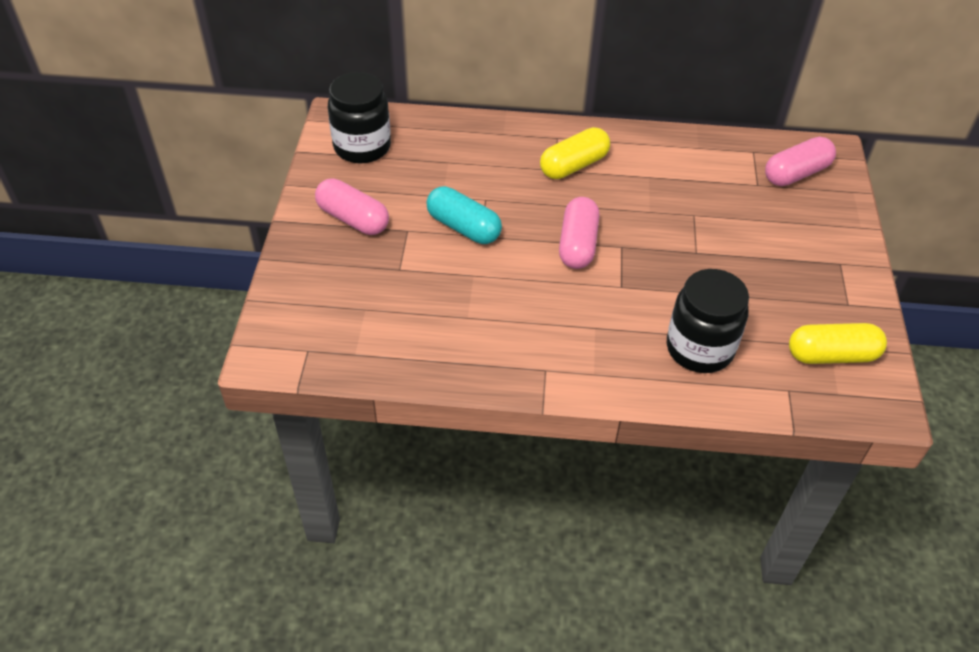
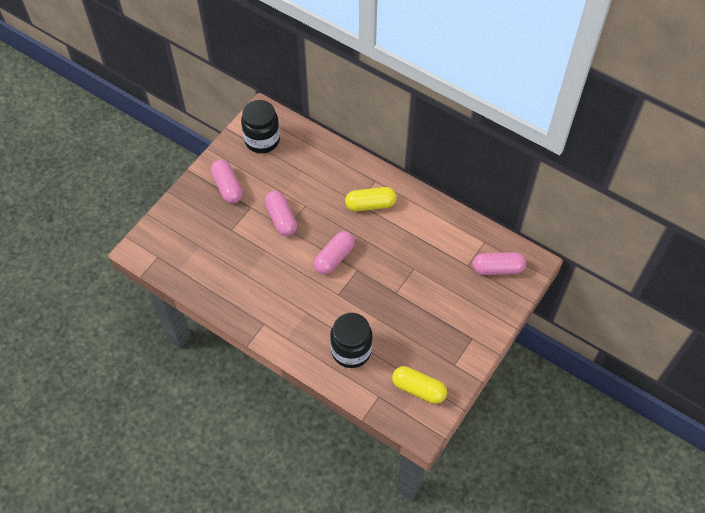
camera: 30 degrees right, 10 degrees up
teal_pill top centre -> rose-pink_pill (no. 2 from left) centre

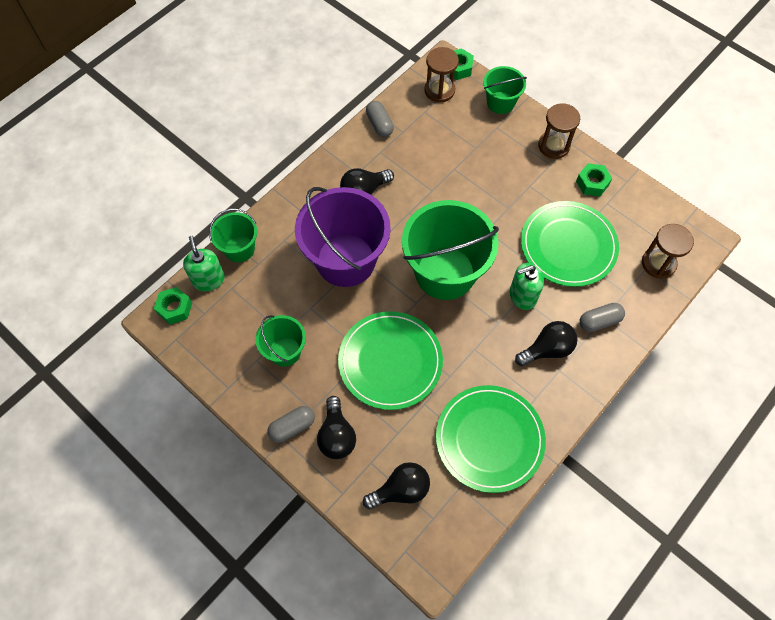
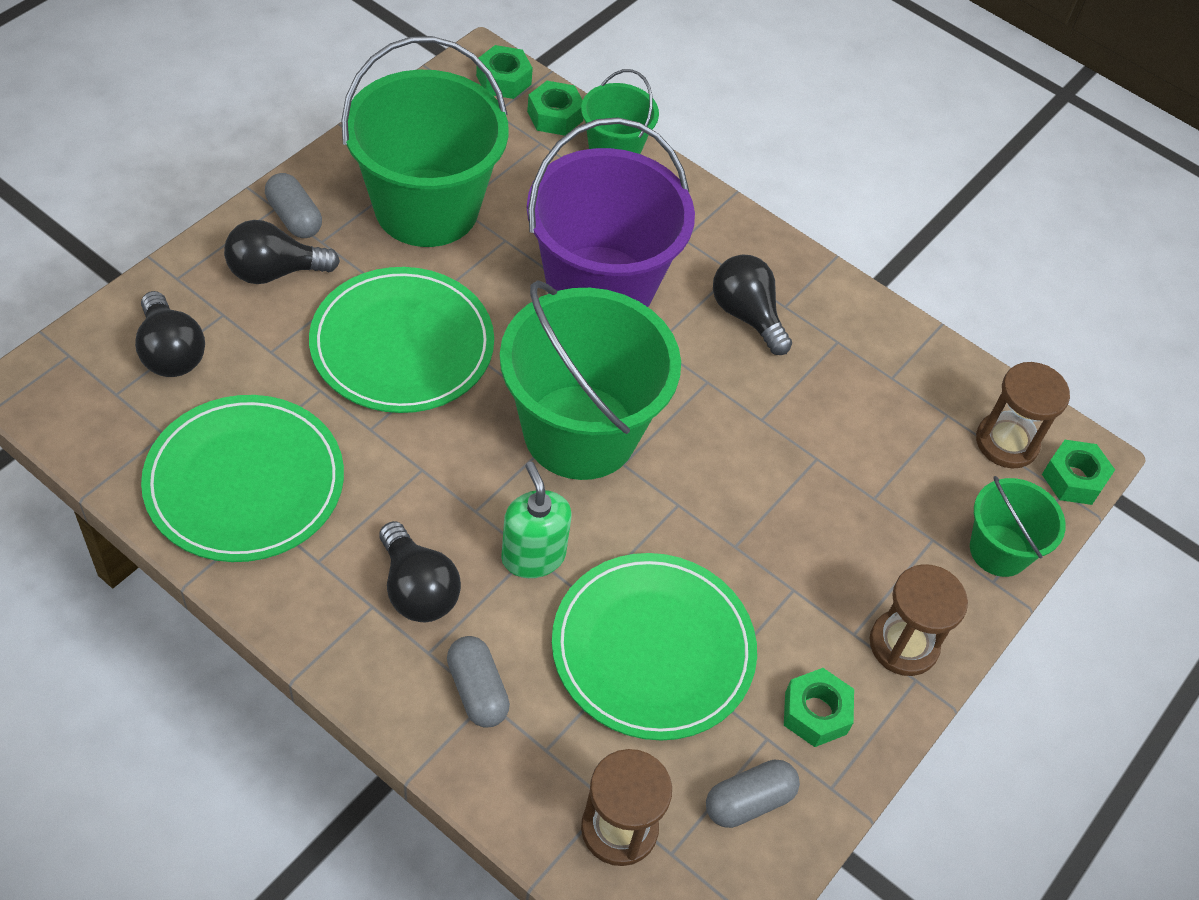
camera: 80 degrees right, 10 degrees down
emerald_soap_dispenser (no. 1 from left) middle left -> emerald_nut (no. 2 from left) top centre
emerald_sand_bucket (no. 2 from left in the first image) centre -> emerald_sand_bucket (no. 1 from left) top centre, x1.94
gray_pill (no. 2 from left in the first image) top centre -> gray_pill (no. 3 from left) bottom centre, shifted

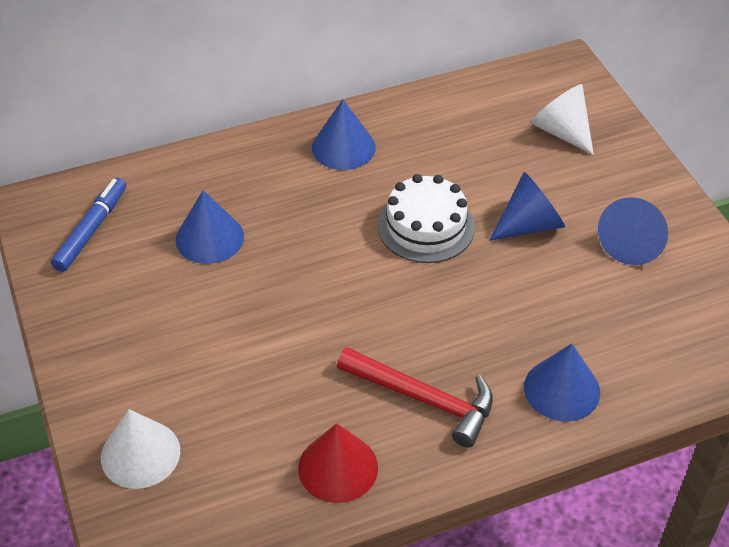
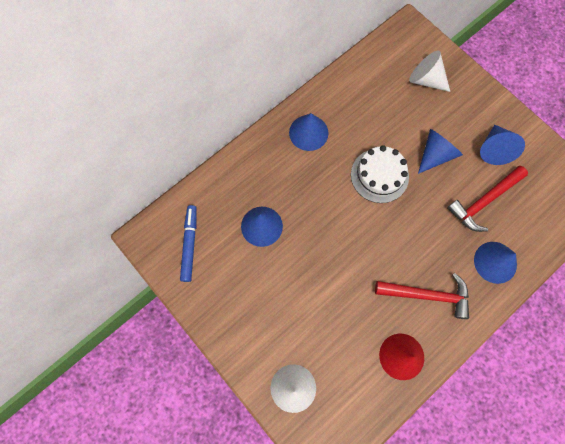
camera: 20 degrees left, 25 degrees up
none -> crimson_hammer (no. 2 from left) middle right

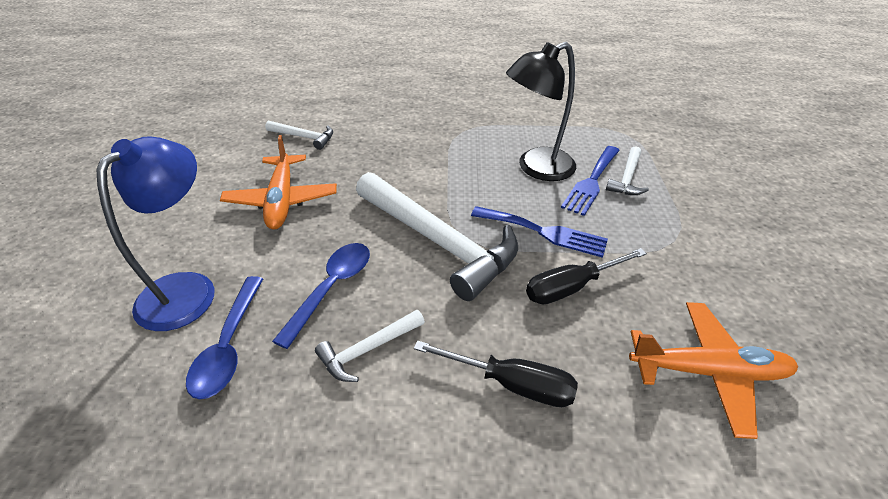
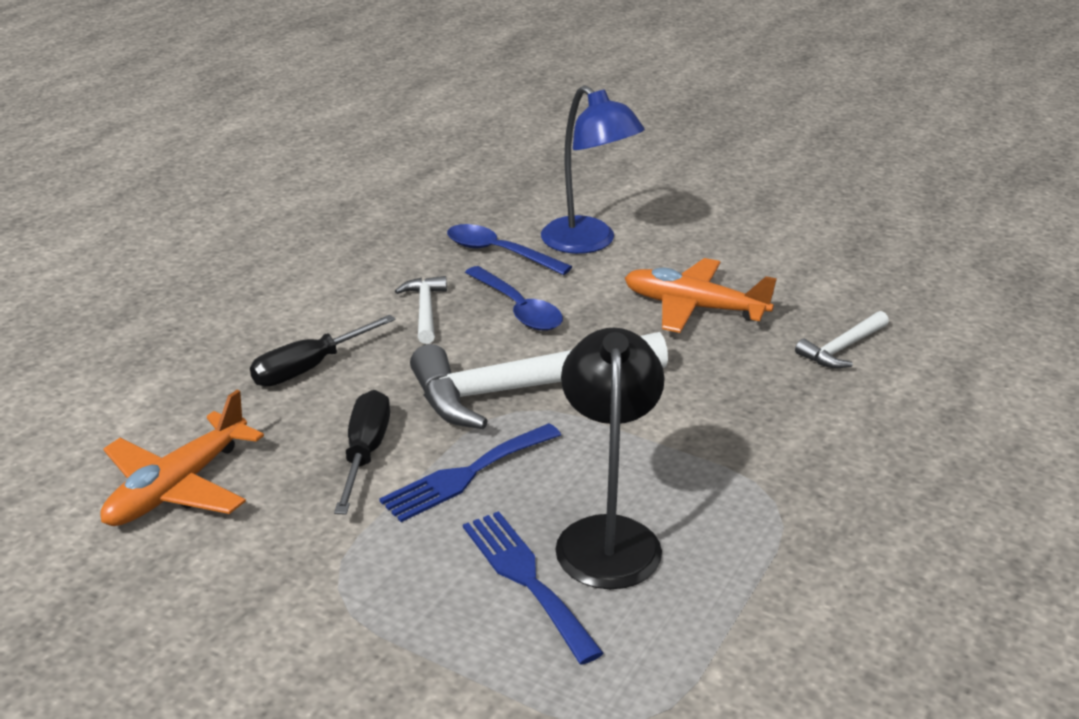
camera: 120 degrees right, 10 degrees down
white_hammer (no. 4 from left) middle right -> none

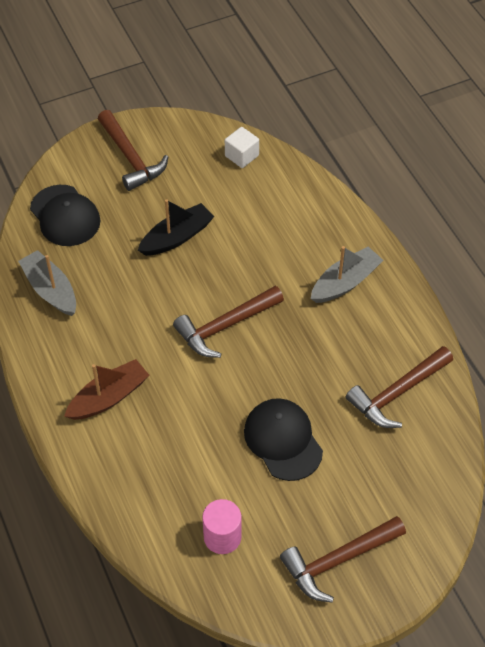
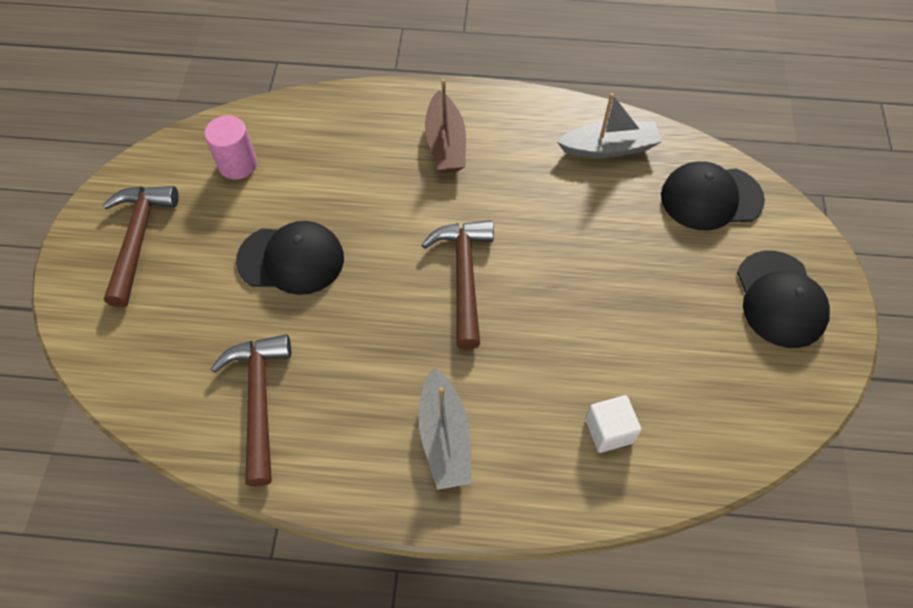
camera: 120 degrees right, 5 degrees up
dark_brown_hammer (no. 1 from left) top left -> ebony_baseball_cap (no. 3 from left) middle right
ebony_sailboat centre -> none
white_cube top centre -> white_cube bottom right, shifted

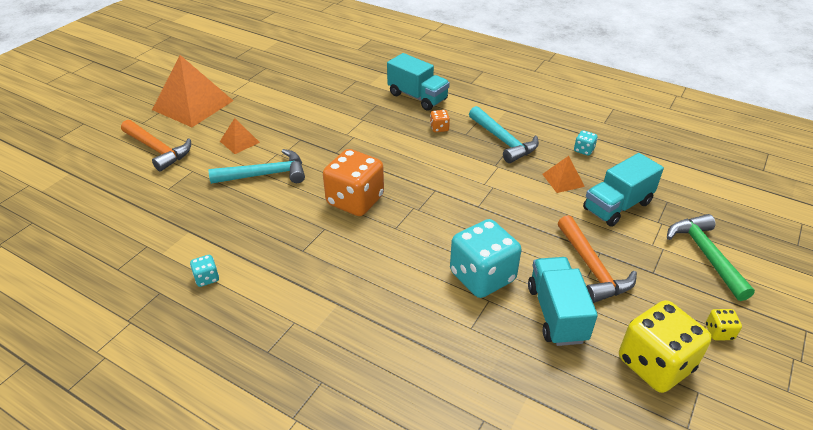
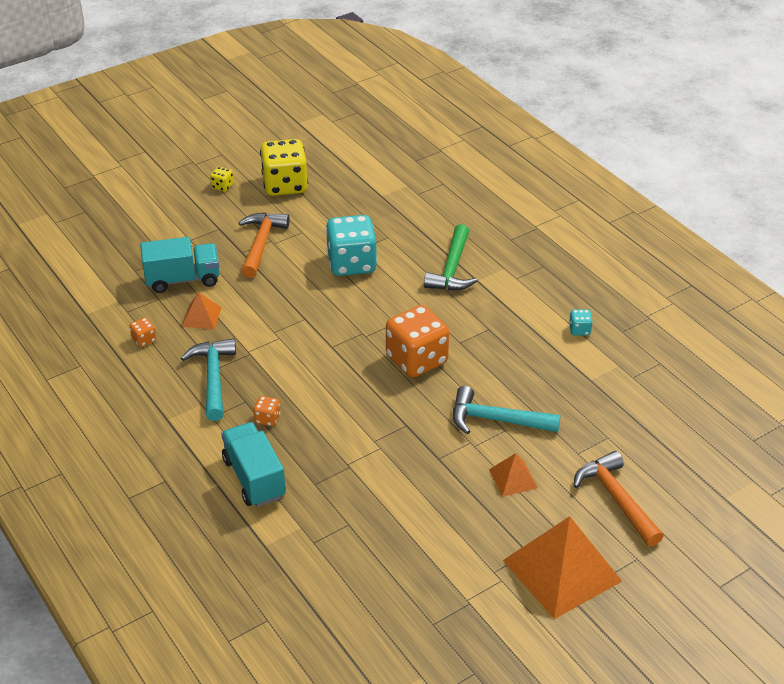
camera: 155 degrees left, 0 degrees up
teal_toy_truck (no. 2 from left) bottom right -> none
teal_dice (no. 3 from left) top right -> orange-coloured_dice (no. 1 from left) middle left
emerald_hammer middle right -> emerald_hammer centre, shifted

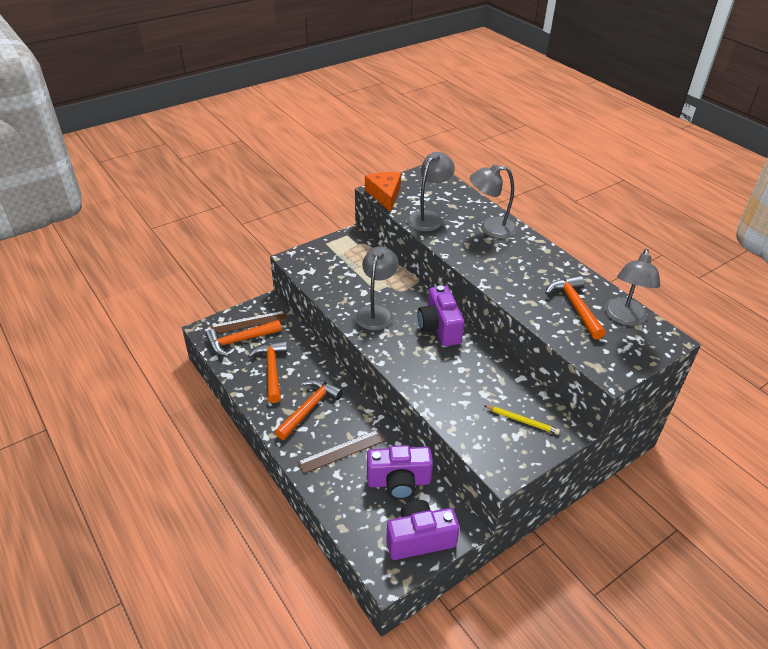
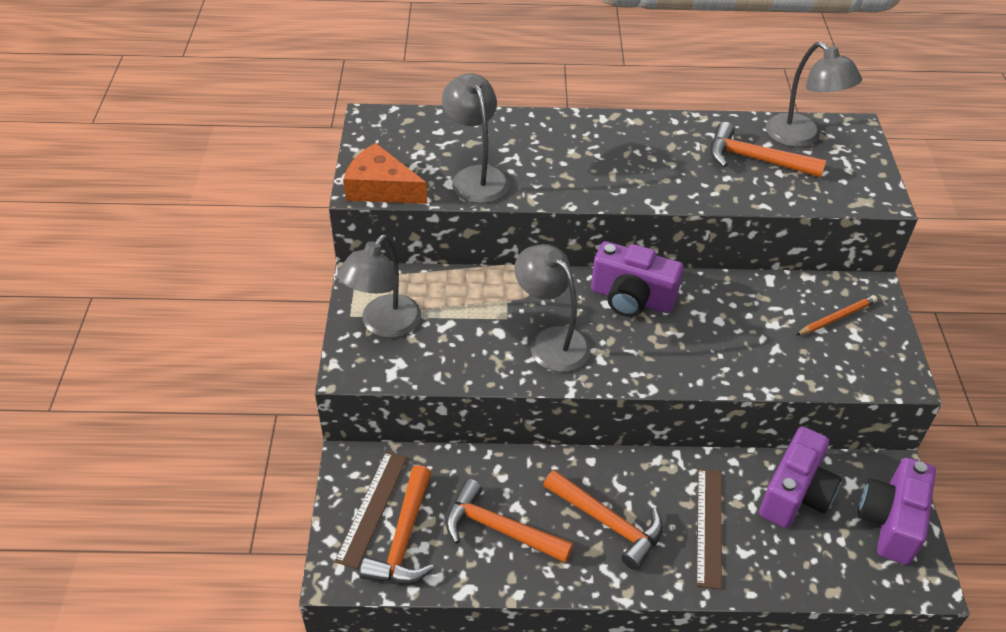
camera: 55 degrees left, 5 degrees up
orange-coloured_hammer (no. 3 from left) centre -> orange-coloured_hammer (no. 3 from left) bottom centre, 150 degrees clockwise
gray_reading_lamp (no. 3 from left in the first image) top centre -> gray_reading_lamp (no. 1 from left) centre, shifted
bright_yellow_lead_pencil middle right -> orange-coloured_lead_pencil middle right

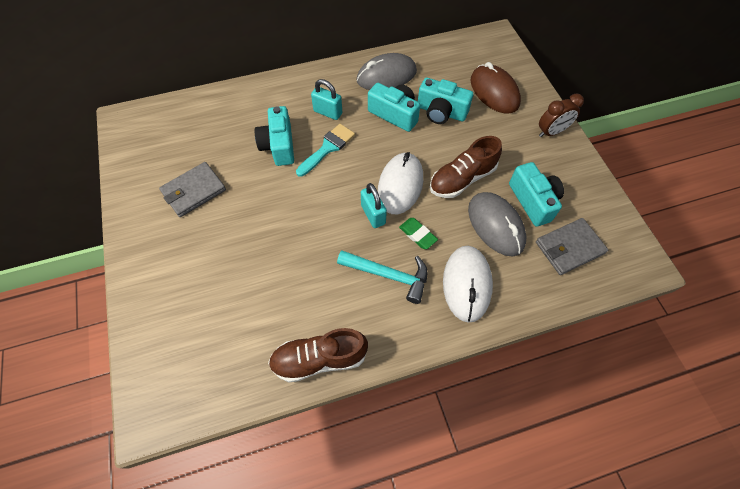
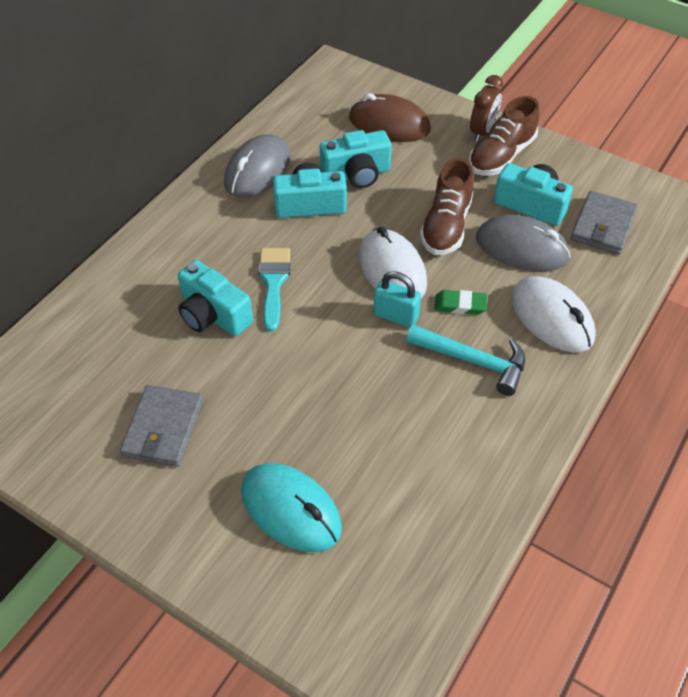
camera: 40 degrees left, 10 degrees down
dark_brown_shoe (no. 1 from left in the first image) bottom centre -> dark_brown_shoe (no. 2 from left) top right, shifted
teal_padlock (no. 1 from left) top centre -> none
teal_hammer centre -> teal_hammer middle right, 45 degrees clockwise
none -> teal_PC_mouse bottom centre

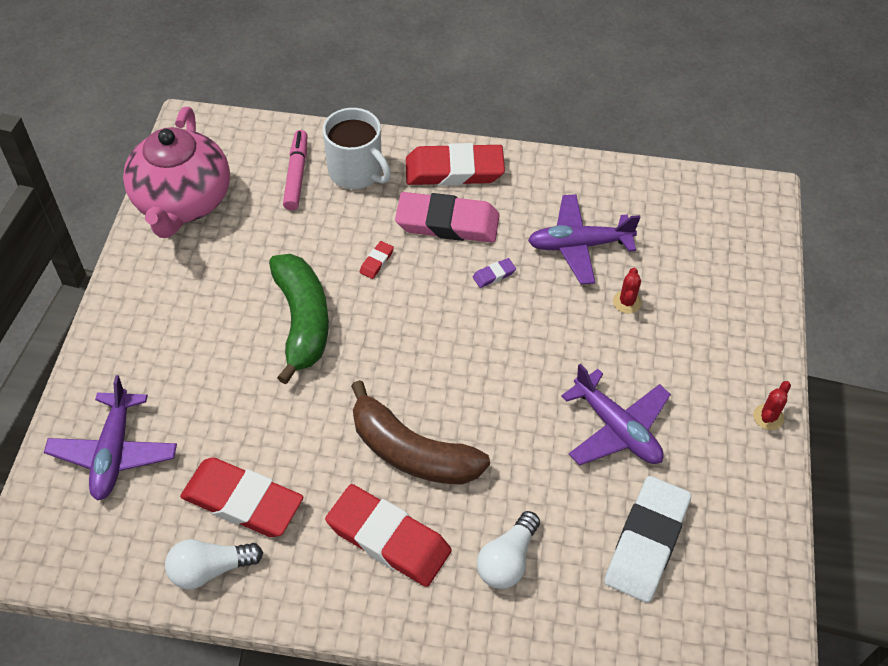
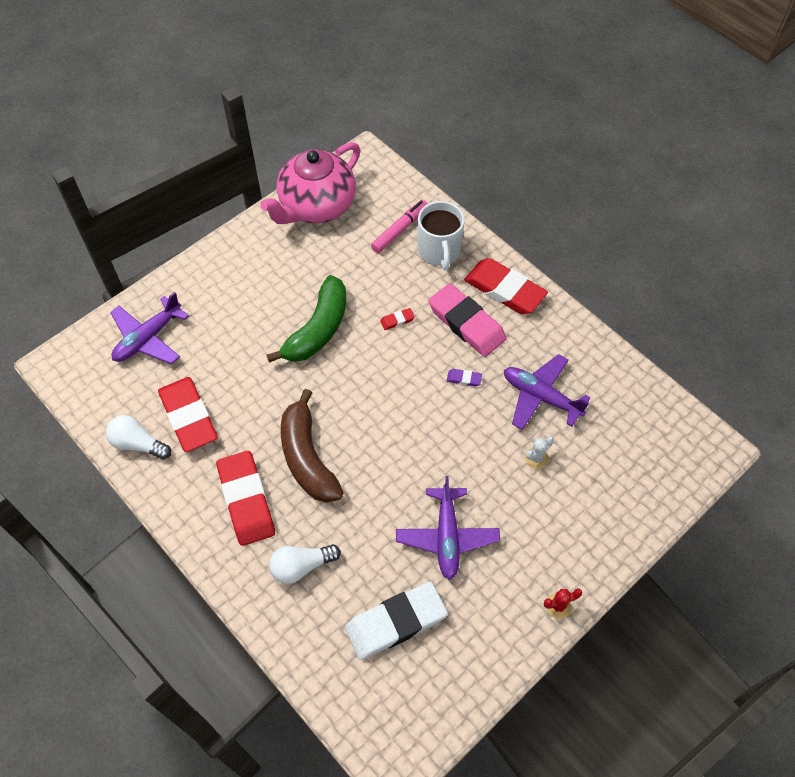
camera: 40 degrees right, 5 degrees up
crimson_prickly_plant (no. 1 from left) middle right -> white_prickly_plant middle right

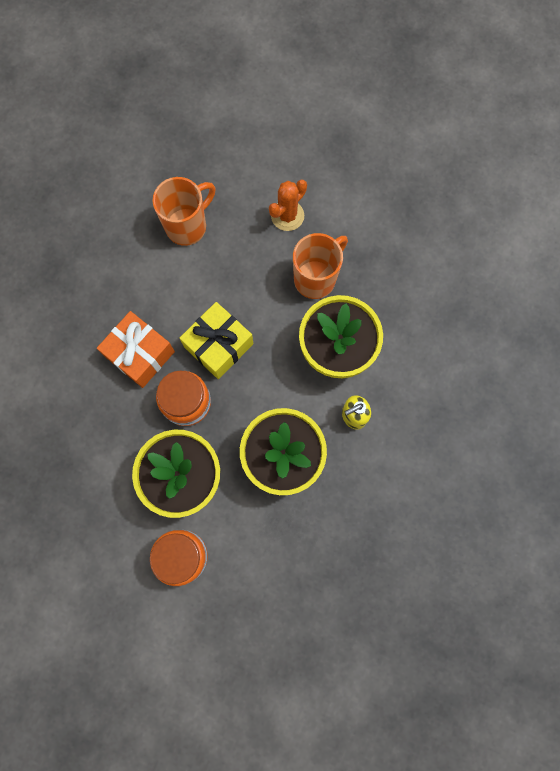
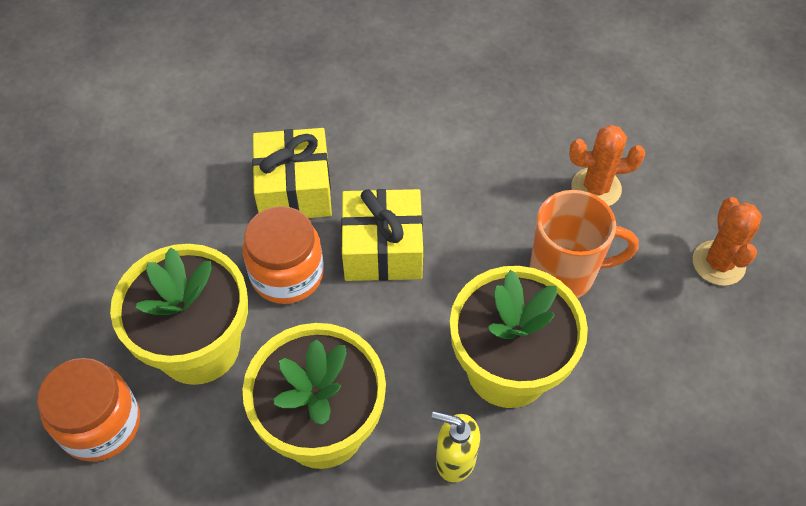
camera: 45 degrees right, 20 degrees down
orange-coloured_gift middle left -> bright_yellow_gift (no. 1 from left) centre
orange-coloured_coffee_mug (no. 1 from left) top left -> none
none -> orange-coloured_prickly_plant (no. 2 from left) middle right

